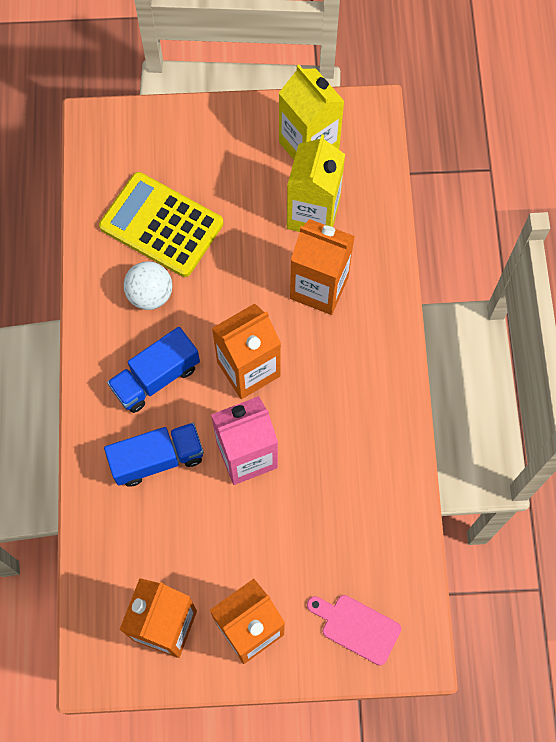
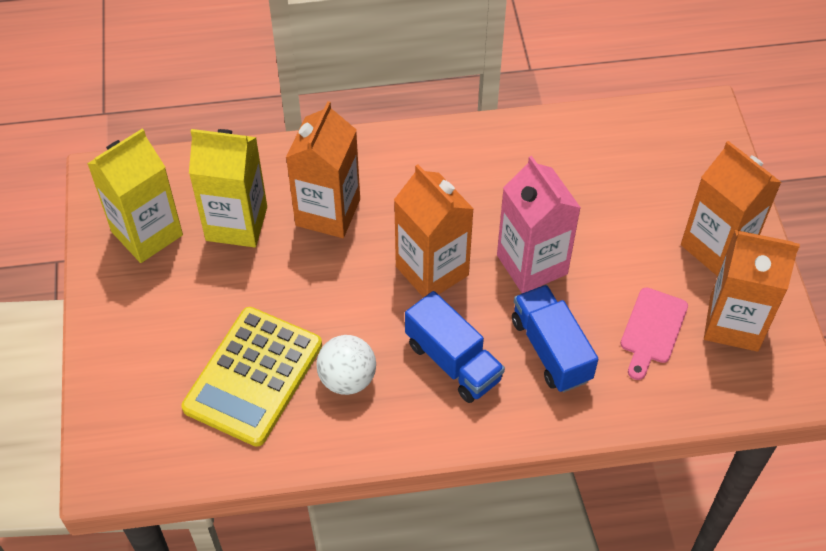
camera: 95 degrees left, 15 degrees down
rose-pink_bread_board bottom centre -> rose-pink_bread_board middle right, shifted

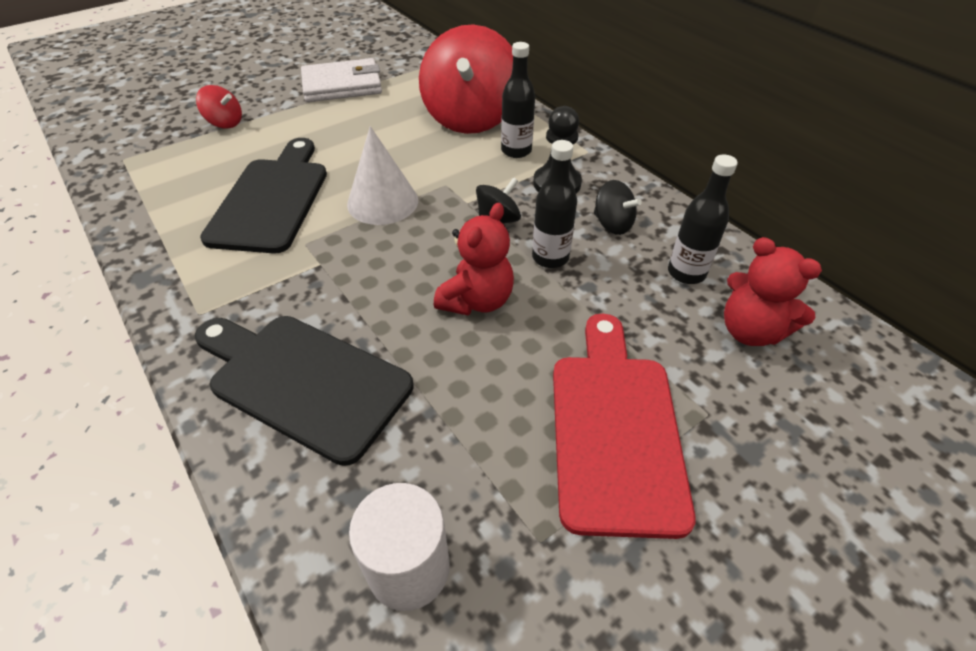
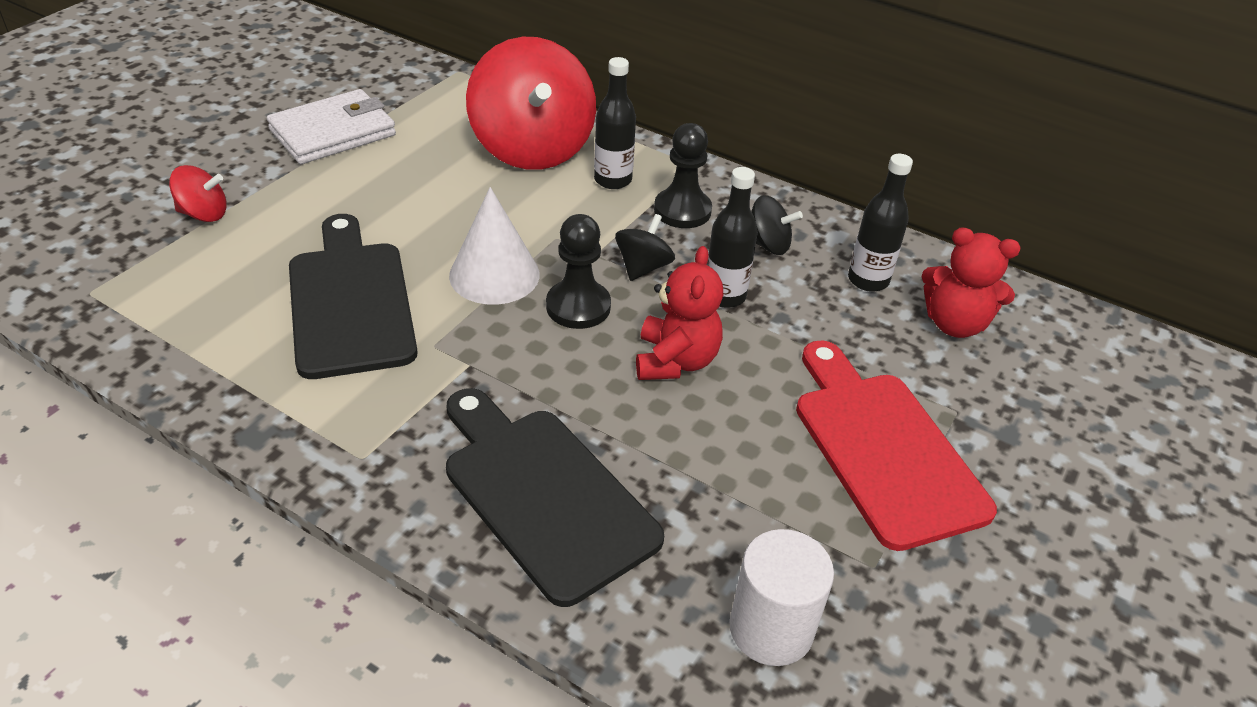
camera: 25 degrees left, 5 degrees down
ebony_bread_board (no. 2 from left) middle left -> ebony_bread_board (no. 2 from left) bottom centre, 45 degrees clockwise
none -> ebony_chess_pawn (no. 1 from left) centre

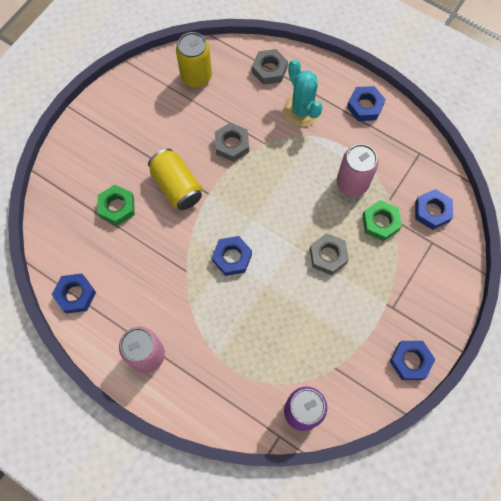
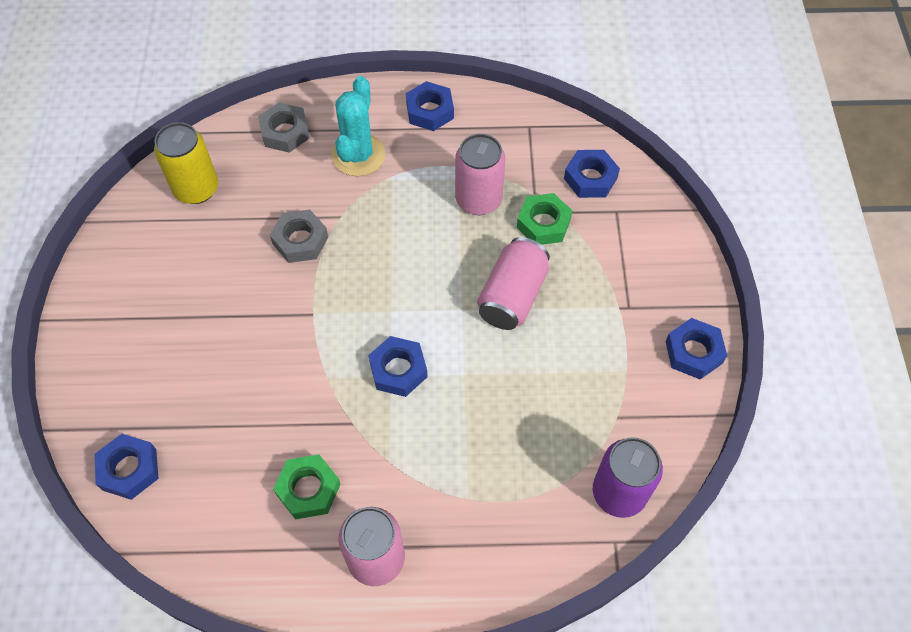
camera: 35 degrees left, 10 degrees down
royal_blue_nut (no. 1 from left) middle left -> royal_blue_nut (no. 1 from left) bottom left, shifted
emerald_nut (no. 1 from left) middle left -> emerald_nut (no. 1 from left) bottom centre, shifted
bright_yellow_soda_can (no. 1 from left) centre -> none
teal_prickly_plant top centre, 75 degrees clockwise
gray_nut (no. 3 from left) centre -> rose-pink_soda_can (no. 3 from left) centre

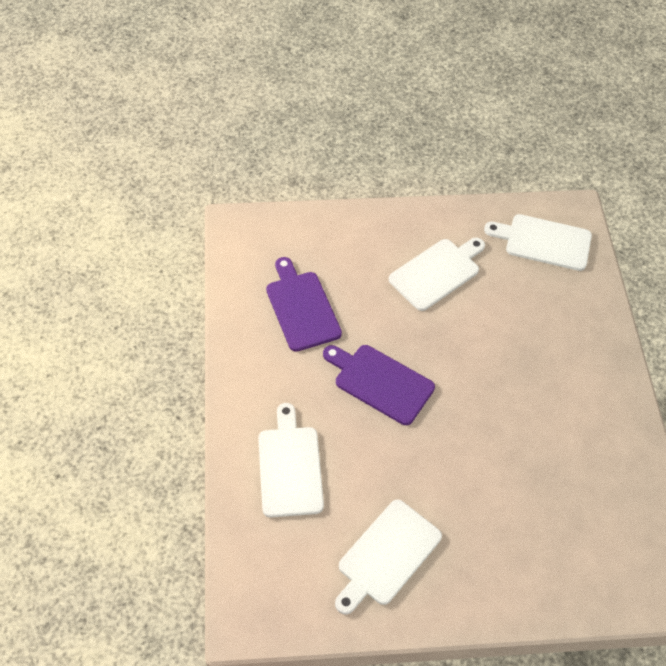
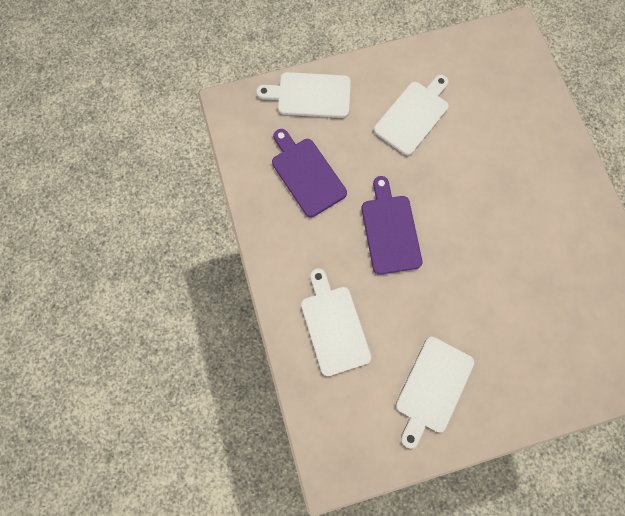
camera: 10 degrees left, 20 degrees up
purple_bread_board (no. 2 from left) centre, 60 degrees clockwise
white_bread_board (no. 4 from left in the first image) middle right -> white_bread_board (no. 1 from left) top centre, shifted

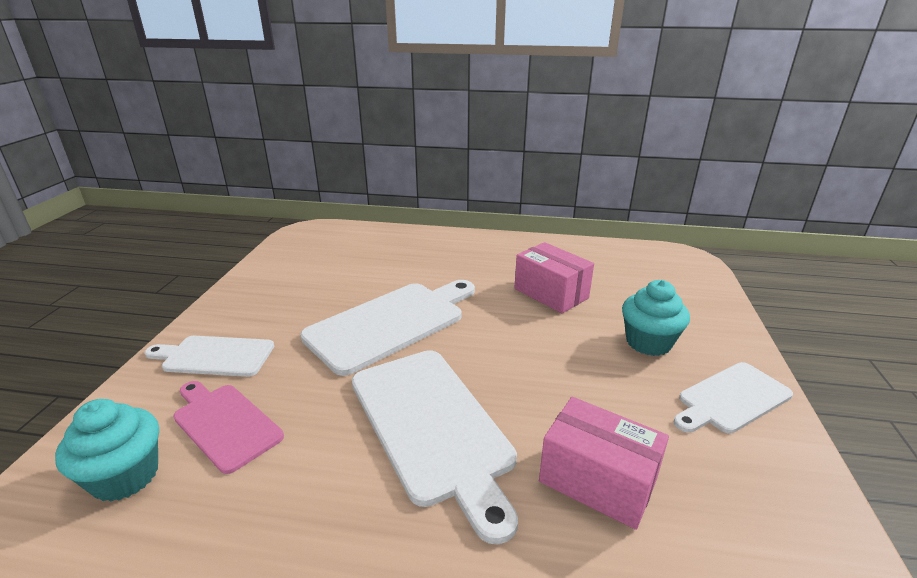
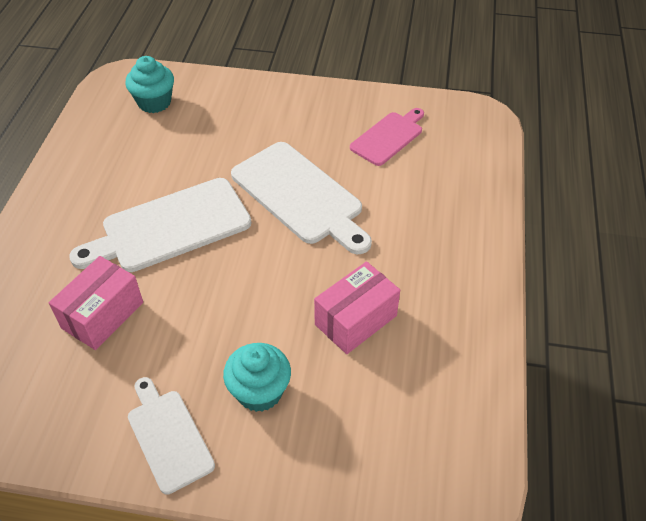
camera: 90 degrees right, 20 degrees up
white_bread_board (no. 1 from left) middle left -> none
rose-pink_bread_board bottom left -> rose-pink_bread_board top centre, shifted

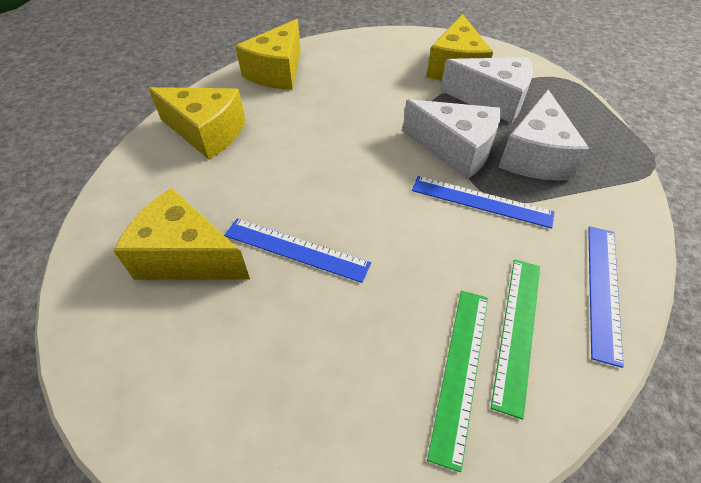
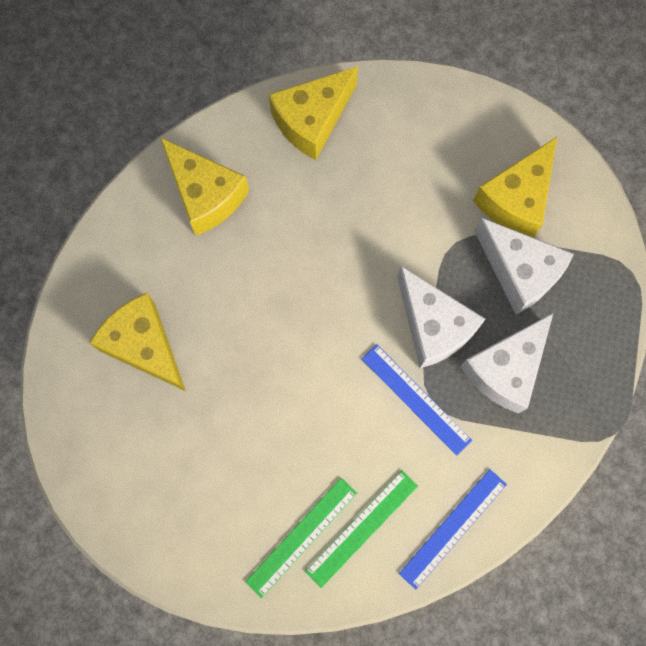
camera: 25 degrees right, 25 degrees up
royal_blue_ruler (no. 1 from left) centre -> none

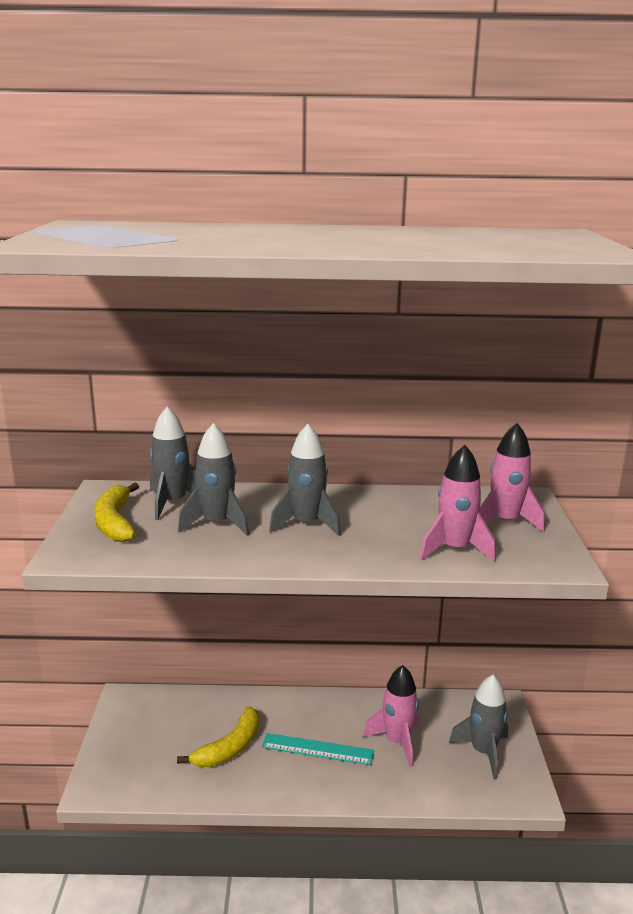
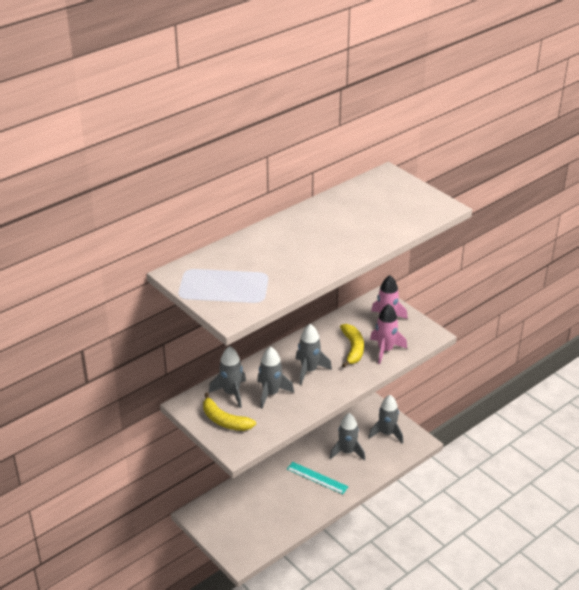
camera: 40 degrees left, 15 degrees up
bright_yellow_banana_fruit (no. 2 from left) bottom centre -> bright_yellow_banana_fruit (no. 2 from left) centre, shifted
teal_ruler bottom centre, 60 degrees clockwise
rose-pink_rocket (no. 1 from left) bottom centre -> gray_rocket (no. 4 from left) bottom centre

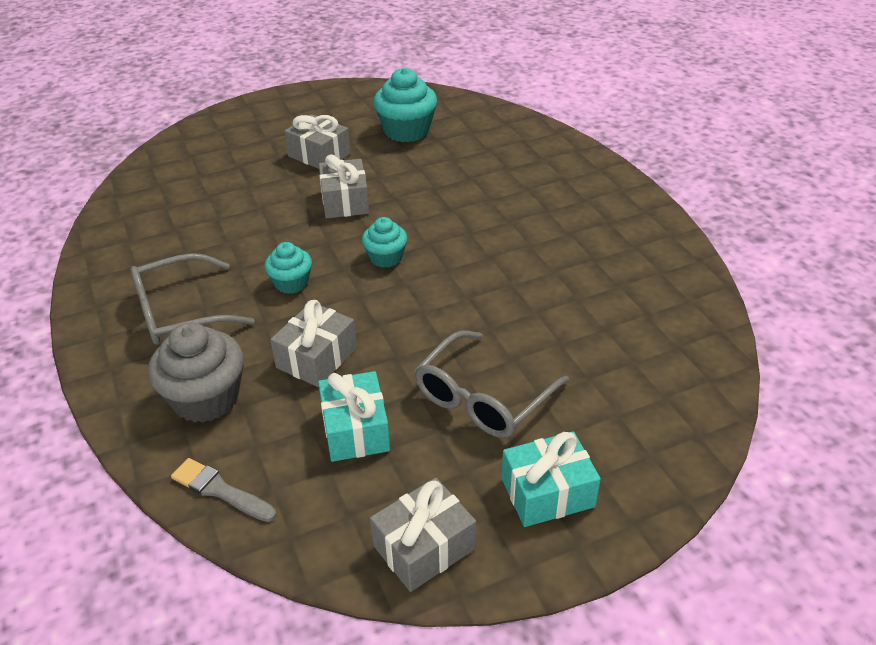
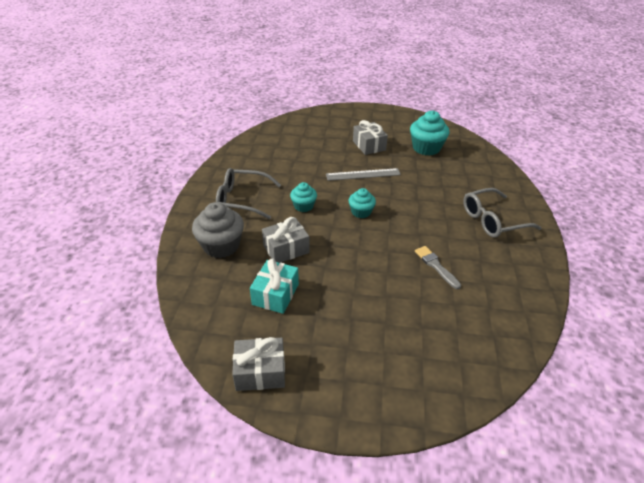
camera: 30 degrees right, 0 degrees up
gray_brush bottom left -> gray_brush middle right, shifted
gray_gift (no. 3 from left) top centre -> gray_ruler centre
gray_eyeglasses (no. 2 from left) centre -> gray_eyeglasses (no. 2 from left) middle right, shifted
teal_gift (no. 2 from left) bottom centre -> none

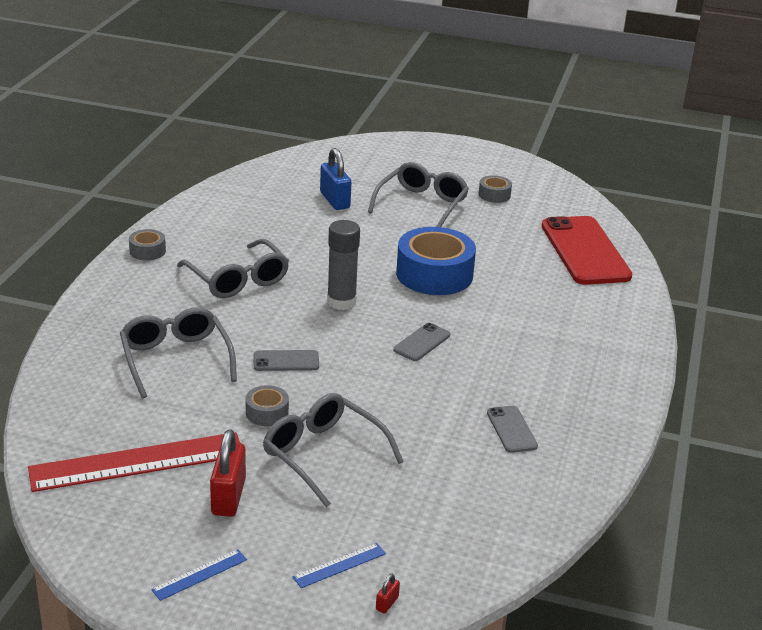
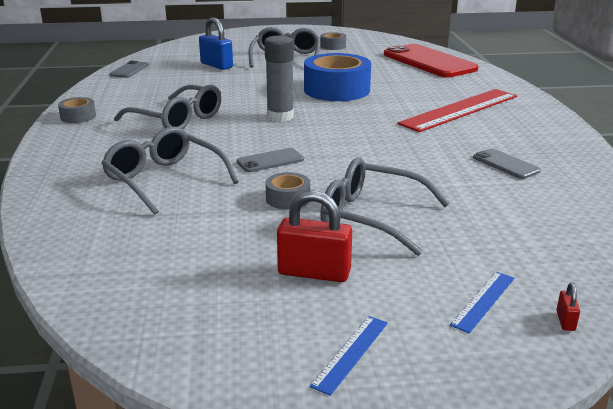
camera: 20 degrees left, 5 degrees down
crimson_ruler bottom left -> crimson_ruler top right, shifted
crimson_padlock (no. 1 from left) bottom left -> crimson_padlock (no. 1 from left) centre, 60 degrees counterclockwise
gray_smartphone (no. 2 from left in the first image) centre -> gray_smartphone (no. 1 from left) top left, shifted

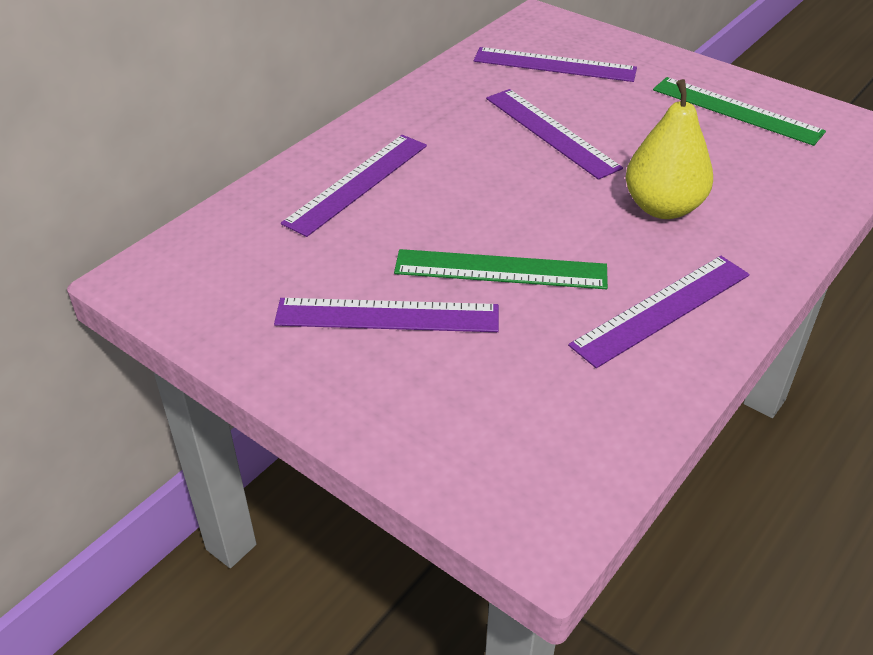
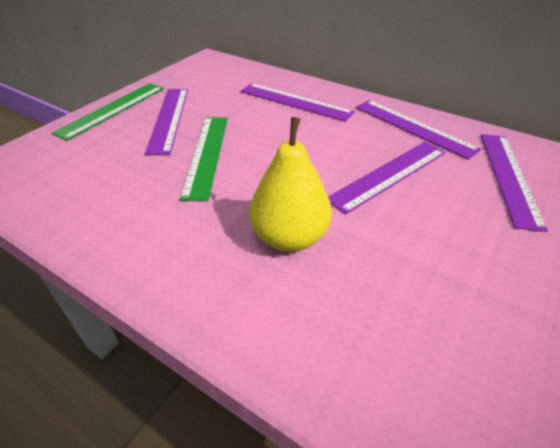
camera: 85 degrees right, 0 degrees up
purple_ruler (no. 5 from left in the first image) middle right -> purple_ruler (no. 4 from left) top right, shifted
emerald_ruler (no. 2 from left in the first image) top right -> emerald_ruler (no. 1 from left) top left, shifted

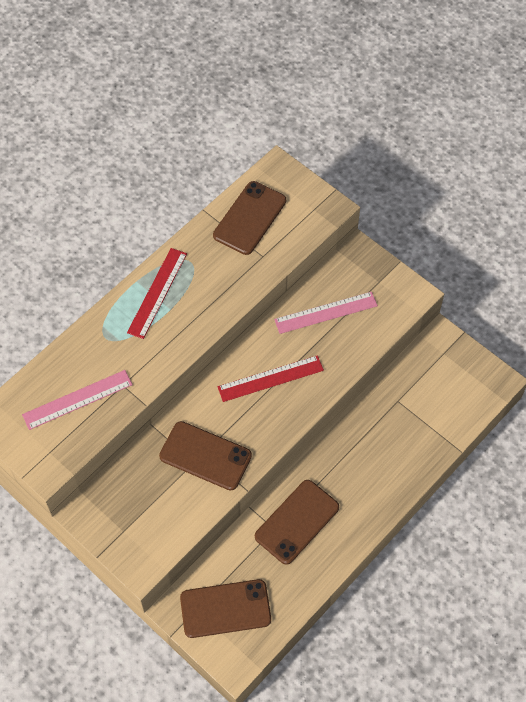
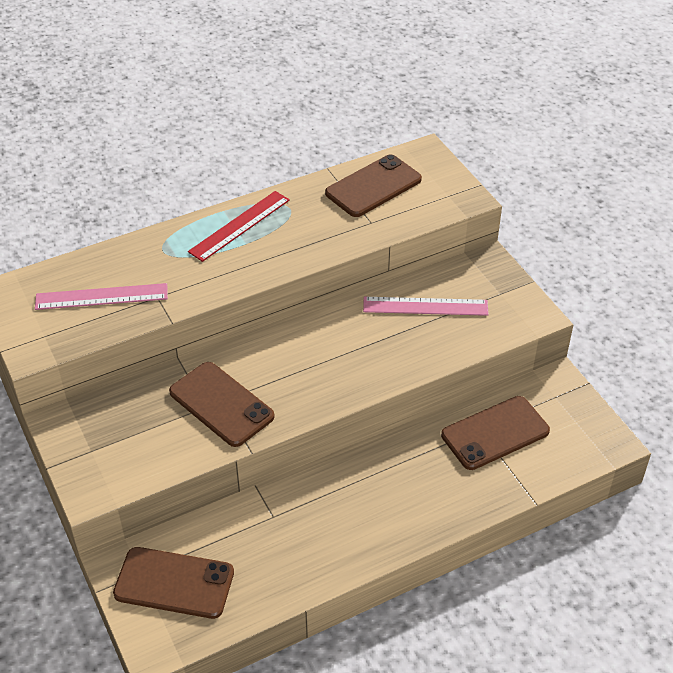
camera: 20 degrees right, 15 degrees down
crimson_ruler (no. 2 from left) centre -> none
dark_brown_smartphone (no. 4 from left) bottom centre -> dark_brown_smartphone (no. 4 from left) middle right, shifted

